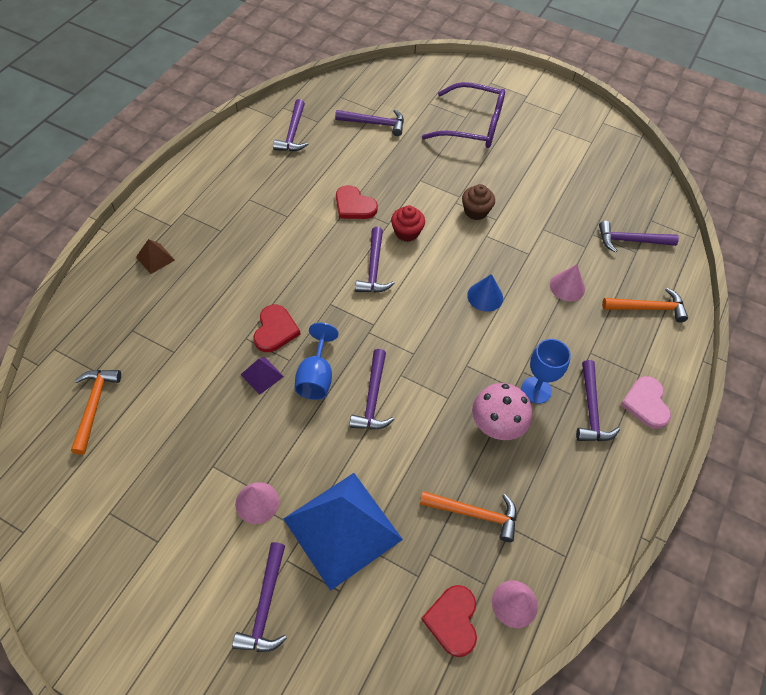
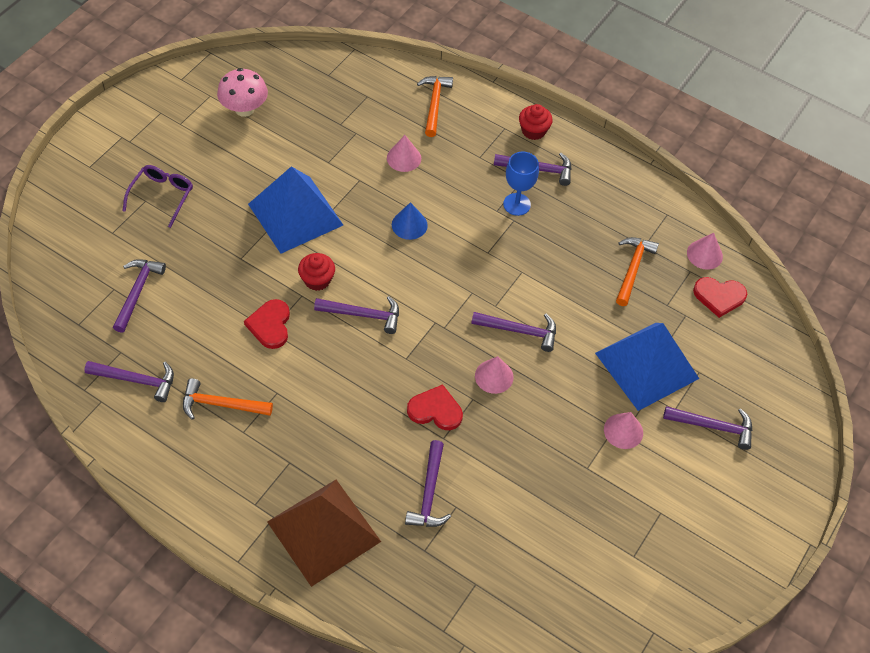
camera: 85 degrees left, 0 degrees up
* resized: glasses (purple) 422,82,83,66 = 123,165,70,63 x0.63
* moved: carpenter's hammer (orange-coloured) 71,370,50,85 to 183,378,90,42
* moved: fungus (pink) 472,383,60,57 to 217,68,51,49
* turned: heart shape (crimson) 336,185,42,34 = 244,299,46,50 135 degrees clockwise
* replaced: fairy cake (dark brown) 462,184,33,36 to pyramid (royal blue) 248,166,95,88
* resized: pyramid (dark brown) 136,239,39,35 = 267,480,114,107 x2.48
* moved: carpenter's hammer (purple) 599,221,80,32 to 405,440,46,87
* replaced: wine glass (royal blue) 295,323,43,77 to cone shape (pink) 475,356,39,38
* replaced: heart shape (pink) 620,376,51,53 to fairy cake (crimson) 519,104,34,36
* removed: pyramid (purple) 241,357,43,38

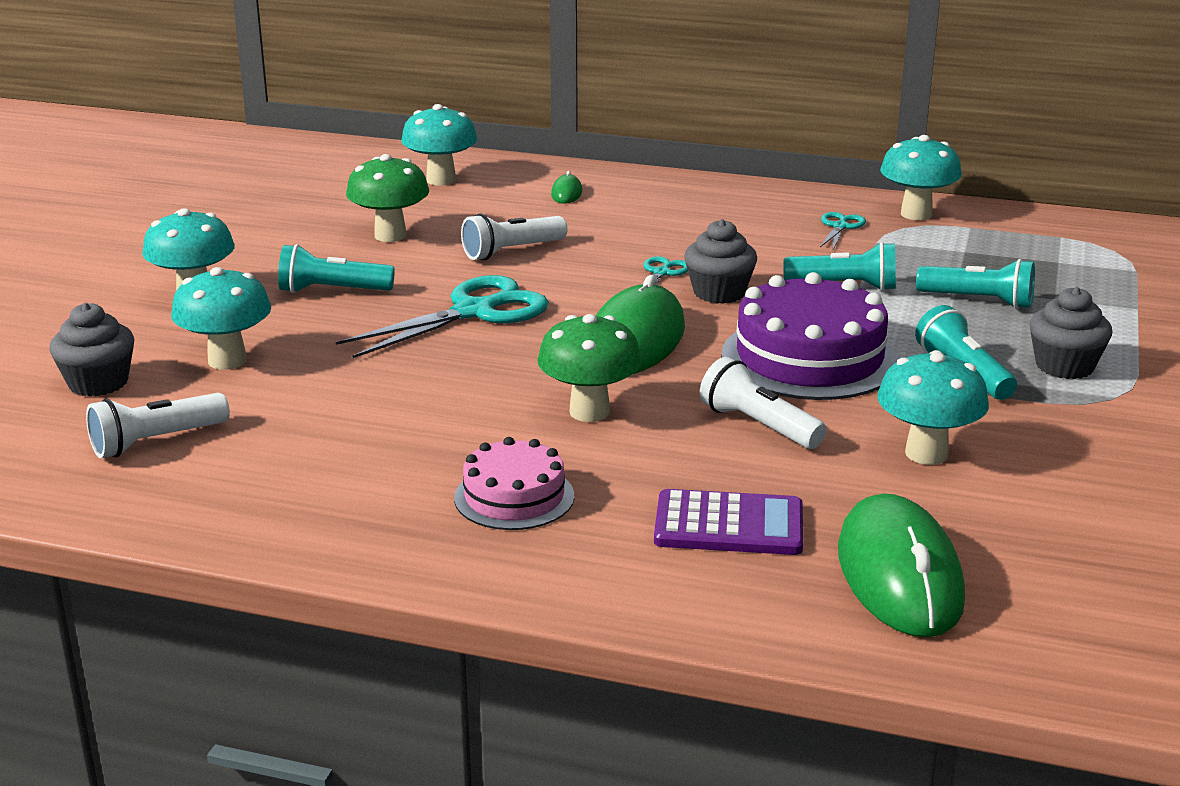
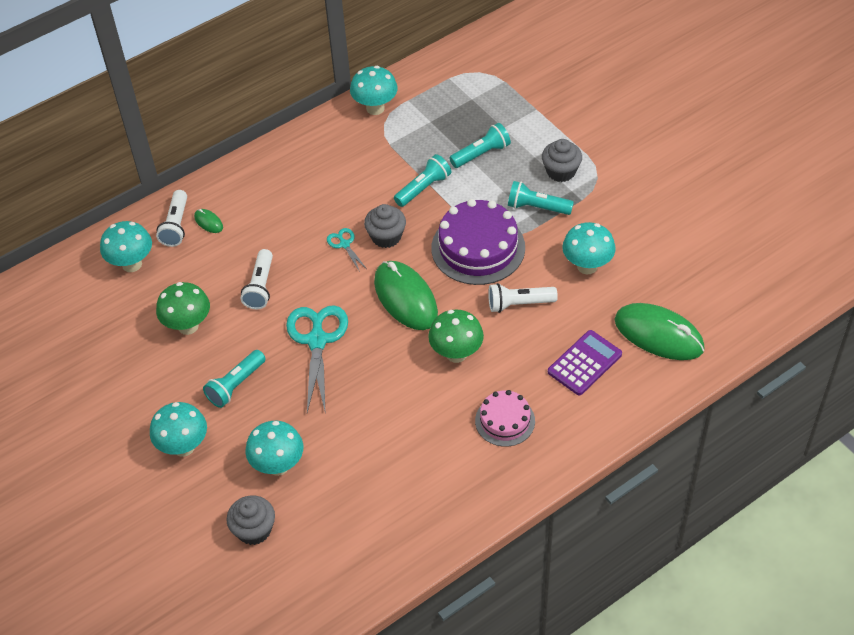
camera: 50 degrees left, 25 degrees up
* moved: torch (pure white) 86,393,144,65 to 156,190,31,57
* removed: scissors (aqua) 820,212,46,37

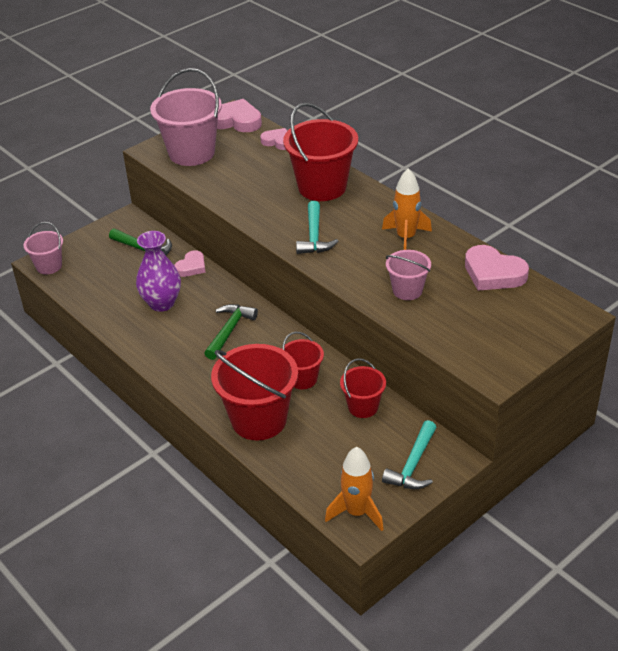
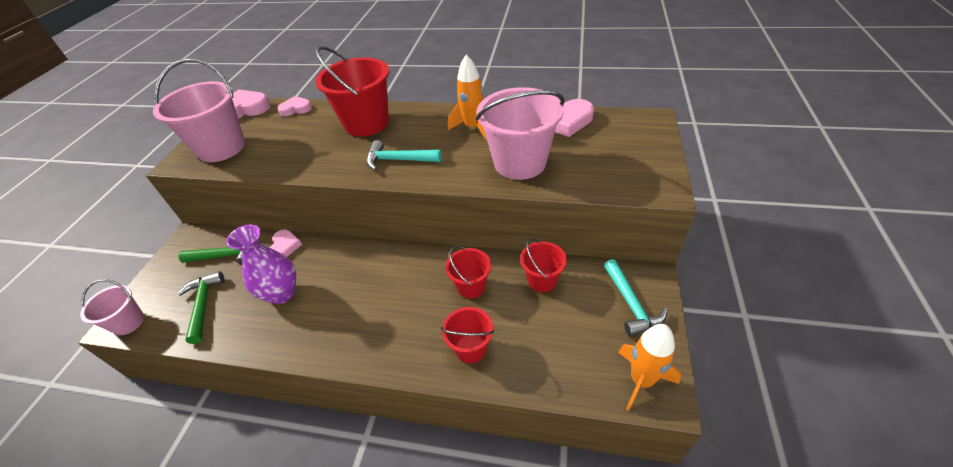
camera: 35 degrees left, 5 degrees up
* moved: carpenter's hammer (green) 204,304,54,56 to 177,271,48,73
* turned: carpenter's hammer (aqua) 296,201,42,53 = 367,140,75,31 135 degrees clockwise
* resized: bucket (crimson) 211,344,87,97 = 441,307,53,56 x0.54
* resized: bucket (pink) 386,250,45,50 = 476,87,89,93 x1.84

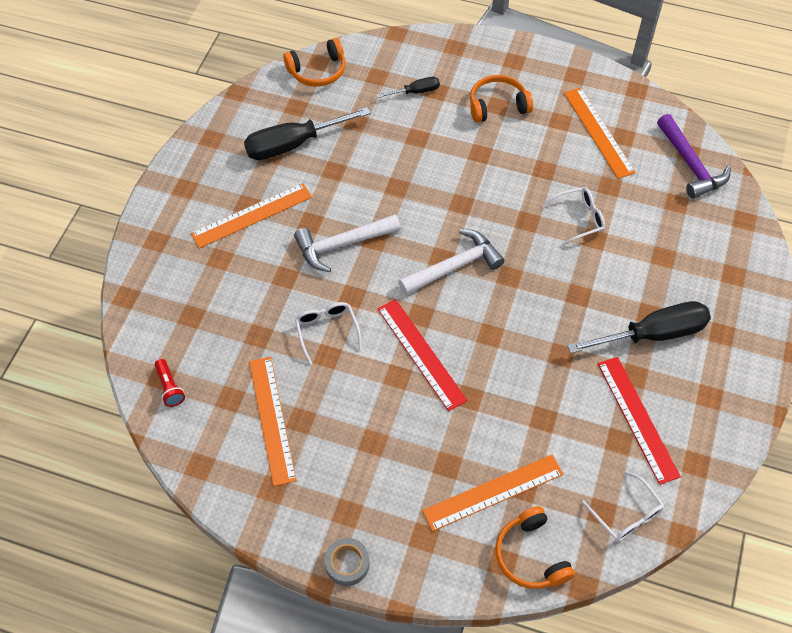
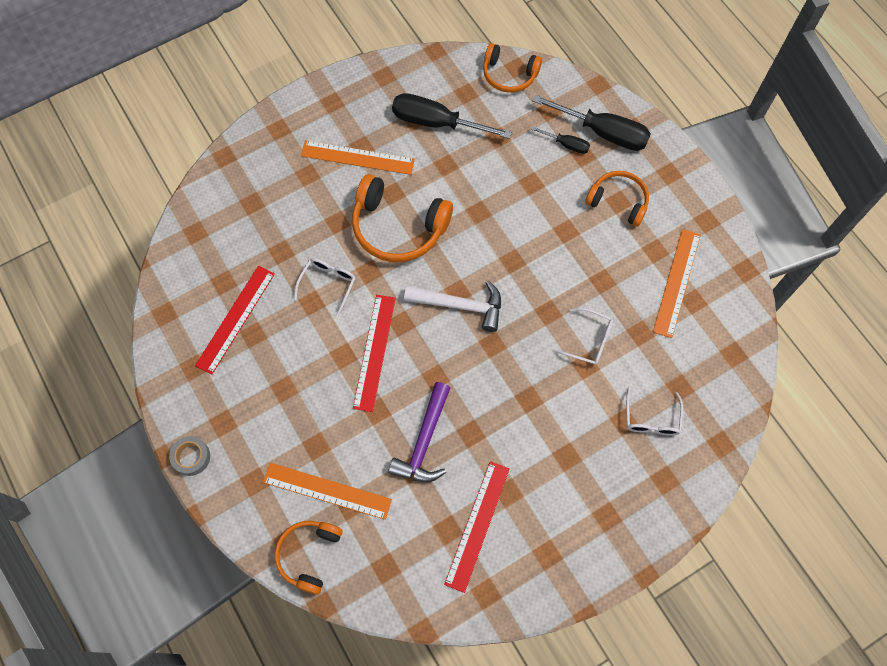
camera: 40 degrees right, 10 degrees up
* recoloured: measuring stick (orange-coloured) 249,357,48,129 to measuring stick (crimson) 195,266,80,108
* replaced: carpenter's hammer (pure white) 294,214,107,58 to over-ear headphones (orange-coloured) 352,174,101,88
* moved: carpenter's hammer (purple) 657,114,74,85 to 388,382,62,101
* moved: screwdriver (ebony) 567,301,144,52 to 532,95,119,56
* moved: glasses (pure white) 582,471,82,71 to 626,387,57,49
* removed: torch (crimson) 155,359,30,48

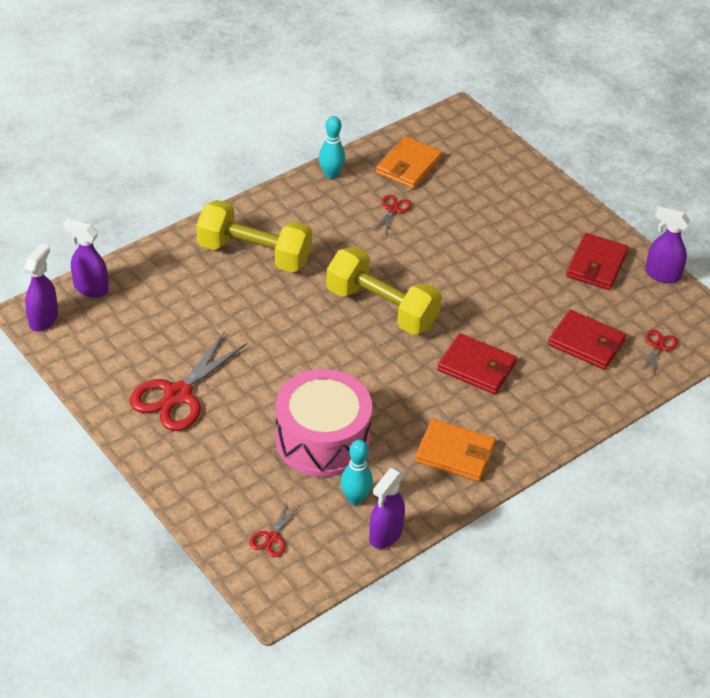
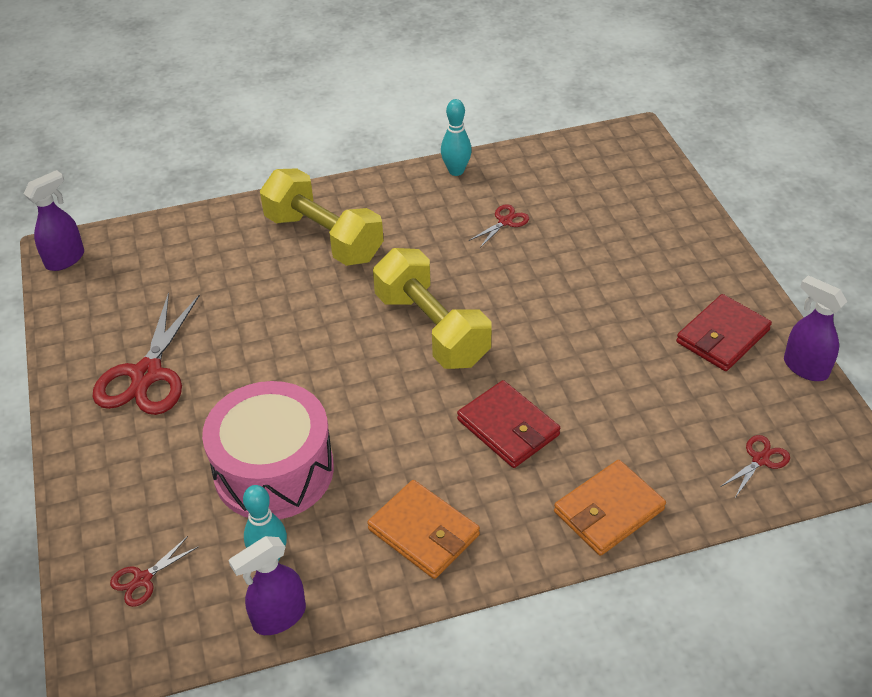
camera: 25 degrees right, 0 degrees up
* turned: scissors (crimson) 130,332,117,99 = 93,292,107,123 45 degrees counterclockwise
* moved: billfold (orange-coloured) 376,136,66,53 to 554,460,112,96
* removed: spray bottle (purple) 63,219,46,79
* removed: billfold (crimson) 548,310,78,60

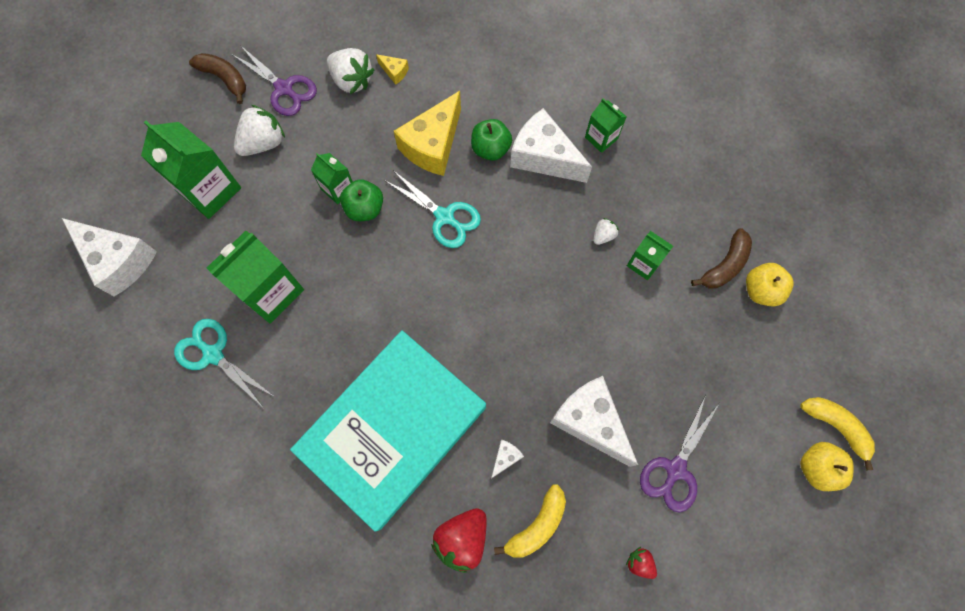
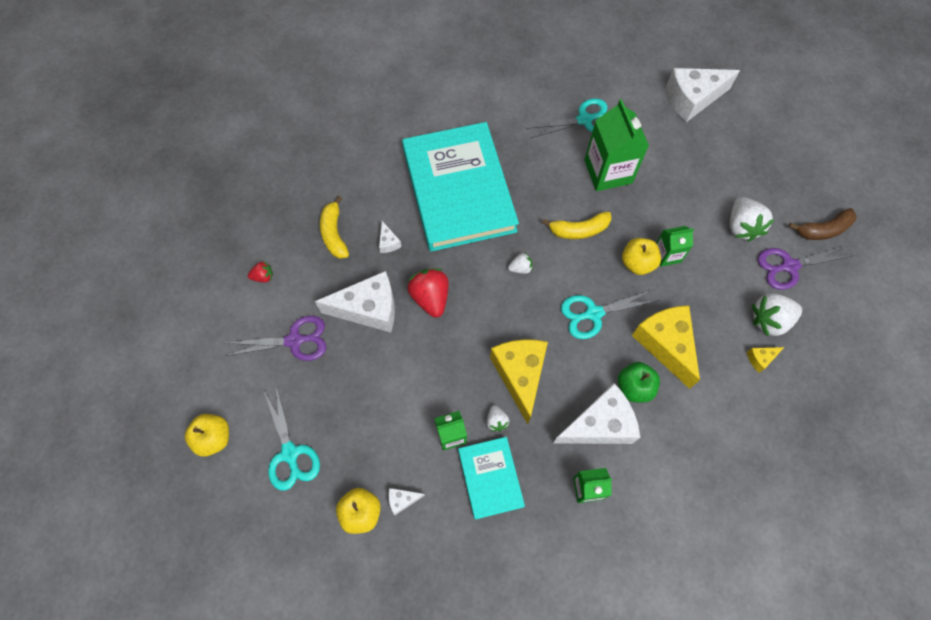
camera: 125 degrees right, 5 degrees down
* turned: scissors (purple) 640,395,79,118 = 225,316,101,45 105 degrees clockwise
* added: scissors (aqua) 263,386,57,105
* replaced: banana fruit (dark brown) 691,228,61,60 to piece of cheese (pure white) 389,488,36,27
* moved: berry (crimson) 431,508,56,65 to 407,269,42,49
* added: book (aqua) 458,437,67,83
* added: piece of cheese (bright yellow) 490,339,58,85
* added: berry (pure white) 508,253,24,21
* moved: banana fruit (bright yellow) 800,397,75,74 to 542,212,70,27
* recoloured: apple fruit (green) 340,179,43,42 to apple fruit (bright yellow) 622,238,39,37
* removed: juice carton (green) 141,120,100,99

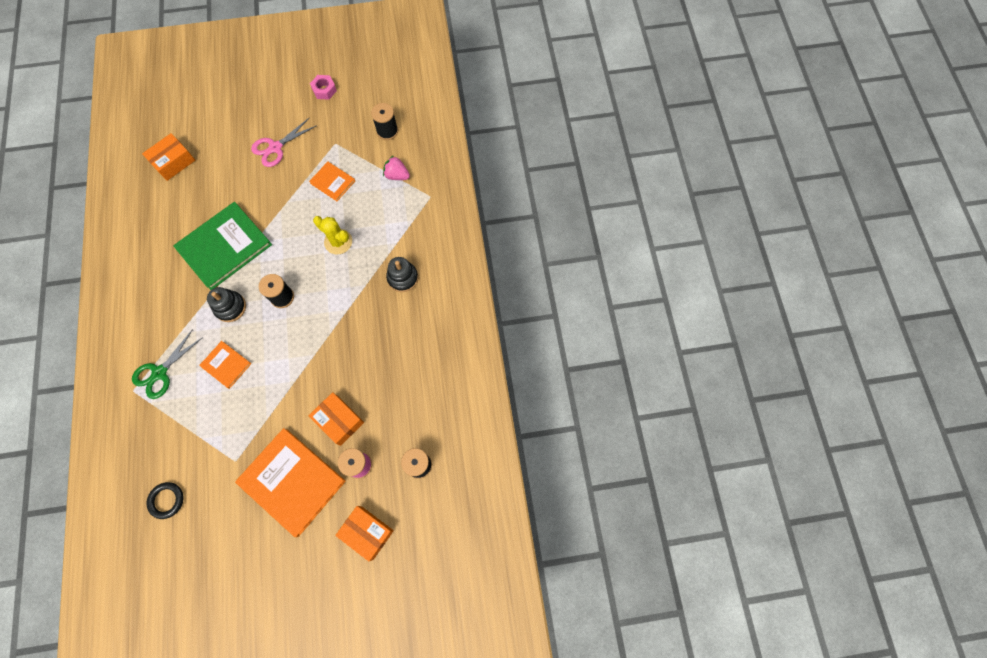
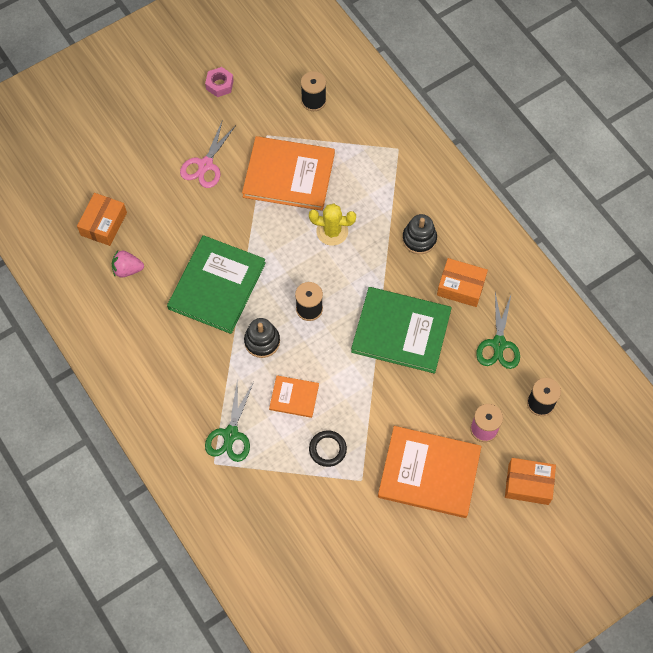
camera: 25 degrees left, 5 degrees down
* moved: berry (pink) 383,155,27,25 to 112,250,32,28
* resized: book (orange-coloured) 309,161,46,40 = 242,136,93,75 x2.01
* moved: torus (ebony) 147,482,36,37 to 309,430,38,37
* added: book (green) 351,287,101,87
* moved: box (orange-coloured) 309,392,55,54 to 437,258,51,49
* added: scissors (green) 476,293,44,76

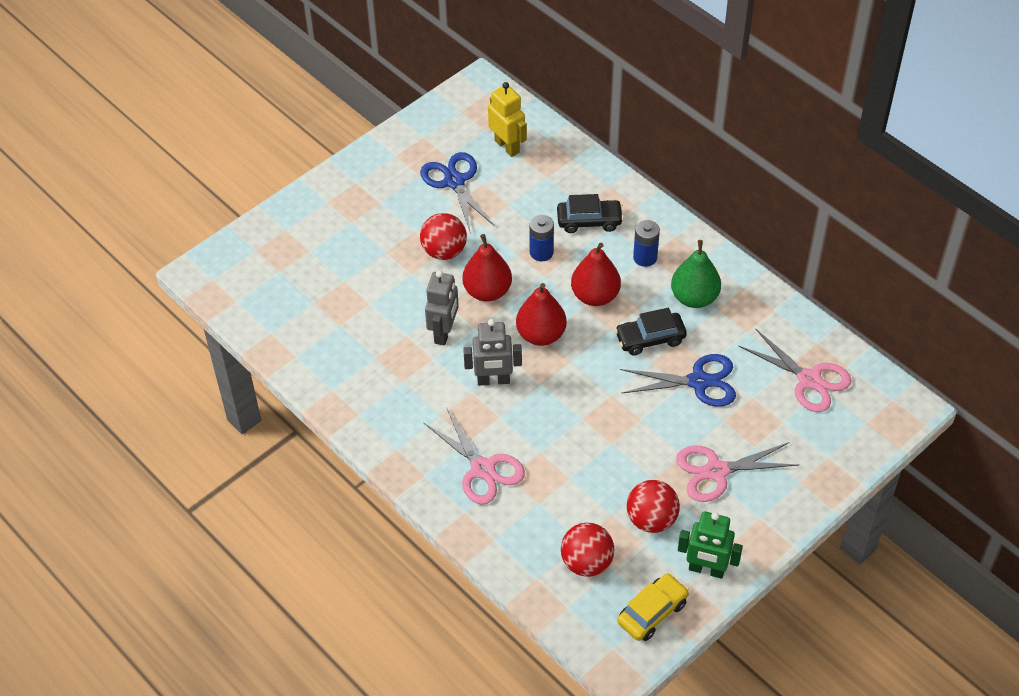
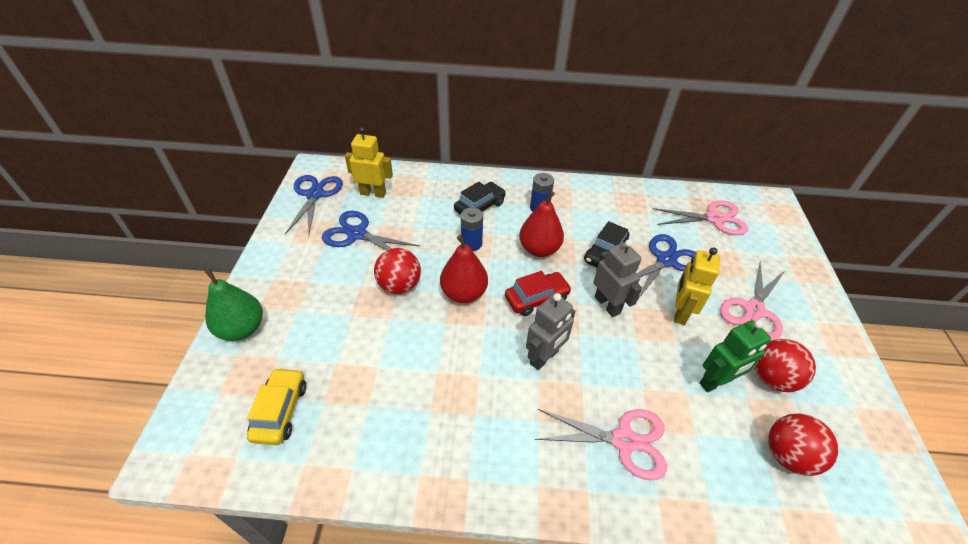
camera: 45 degrees left, 5 degrees down
* moved: pear (green) 671,240,50,68 to 204,269,59,72
* moved: automobile (bright yellow) 617,573,72,68 to 247,367,59,78
* added: scissors (royal blue) 285,175,58,59
* replaced: pear (crimson) 516,283,51,63 to automobile (crimson) 505,271,67,45
* moved: toy robot (grey) 425,270,34,75 to 593,239,49,78
* added: toy robot (bright yellow) 674,247,46,78
* moved: toy robot (green) 678,511,65,68 to 699,320,72,72

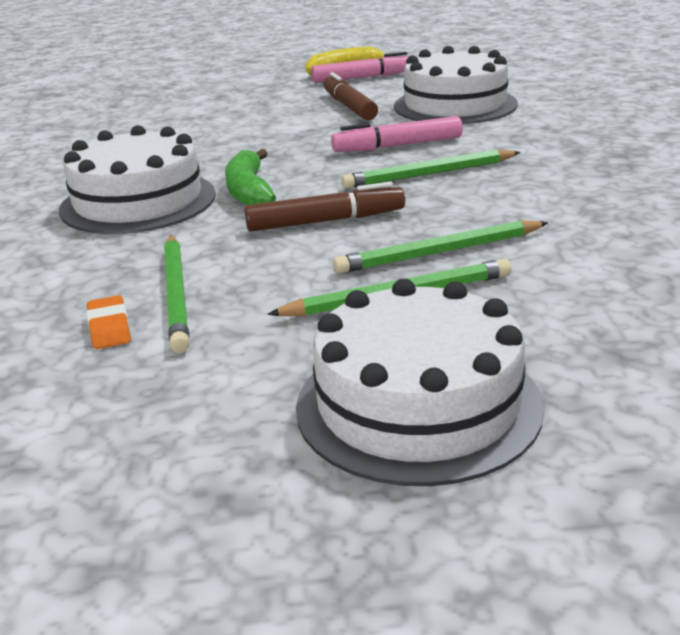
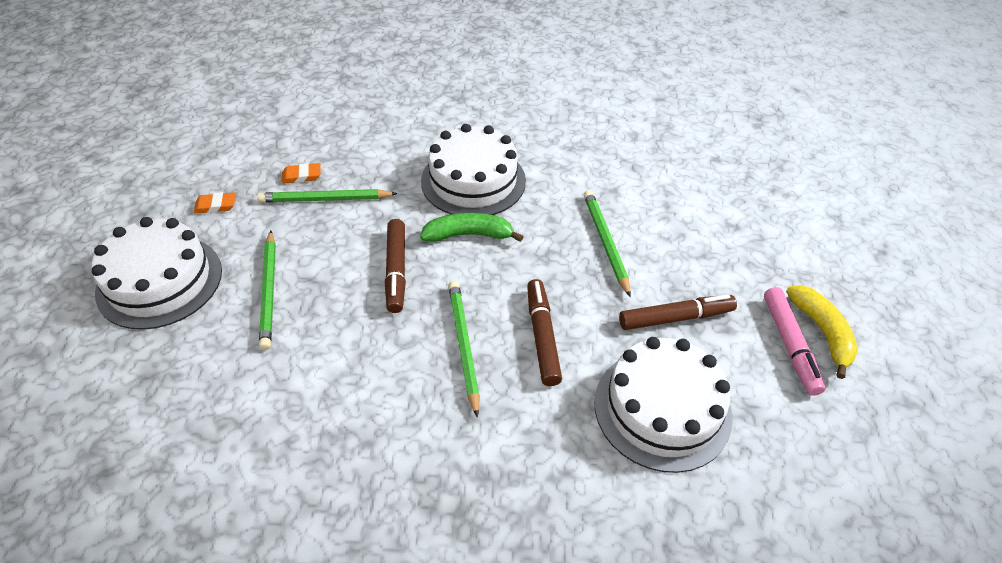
camera: 95 degrees right, 20 degrees up
* added: gum eraser (orange-coloured) 194,192,42,22
* recoloured: felt pen (pink) 331,116,132,36 to felt pen (dark brown) 527,279,35,107
* moved: wooden pencil (green) 333,220,215,54 to 584,190,47,108

